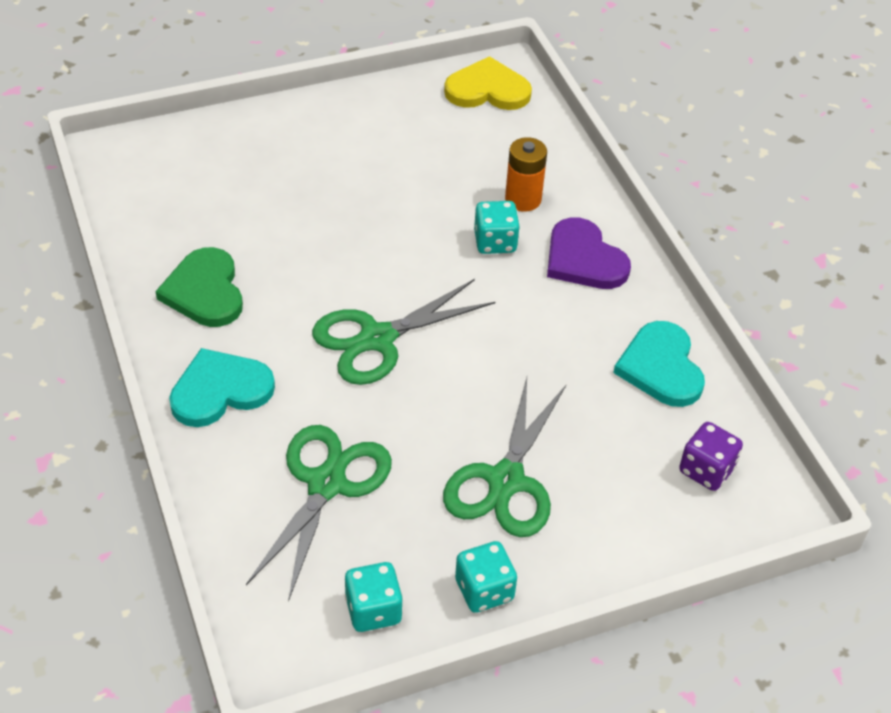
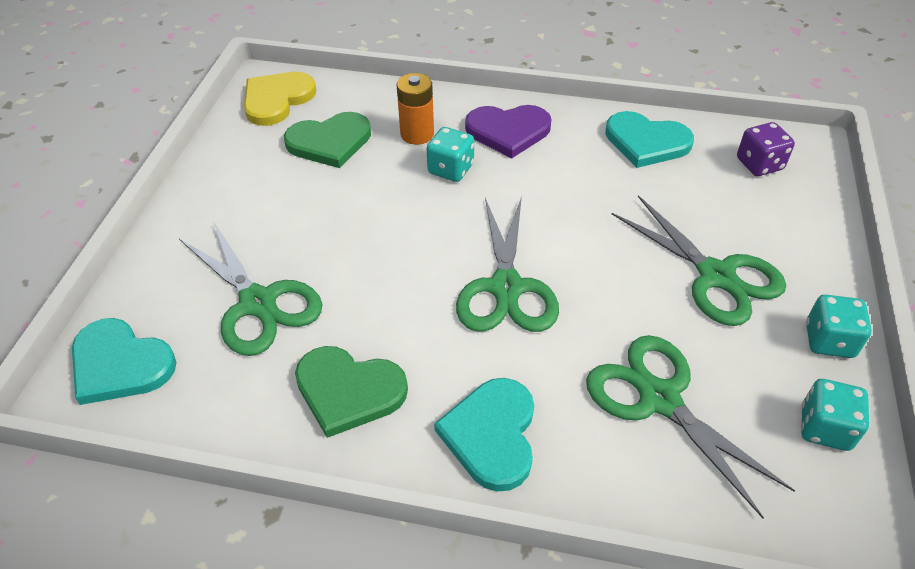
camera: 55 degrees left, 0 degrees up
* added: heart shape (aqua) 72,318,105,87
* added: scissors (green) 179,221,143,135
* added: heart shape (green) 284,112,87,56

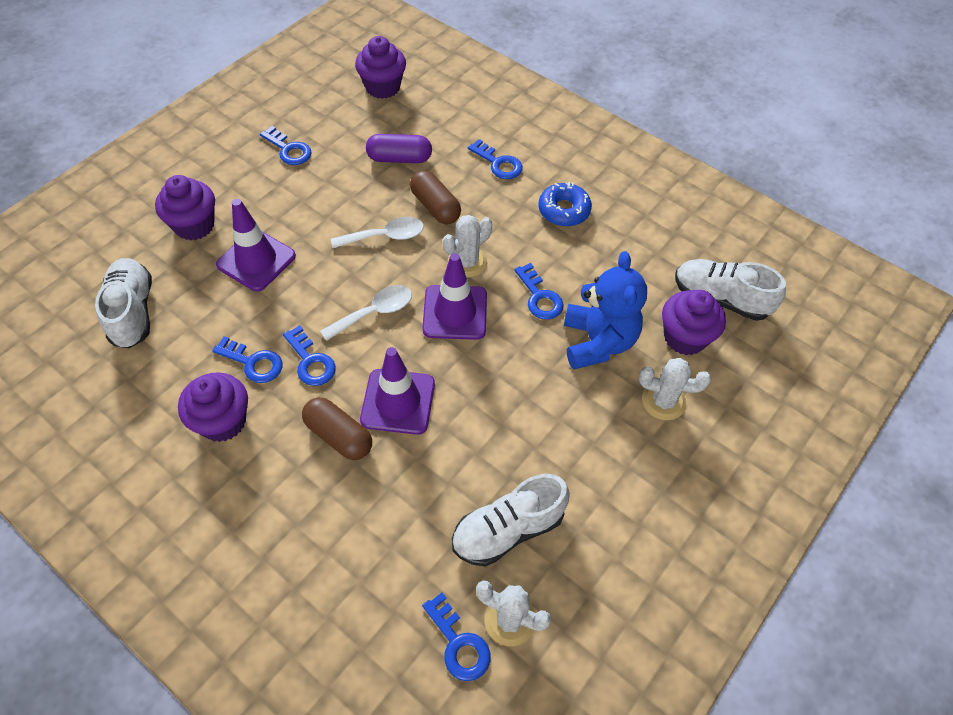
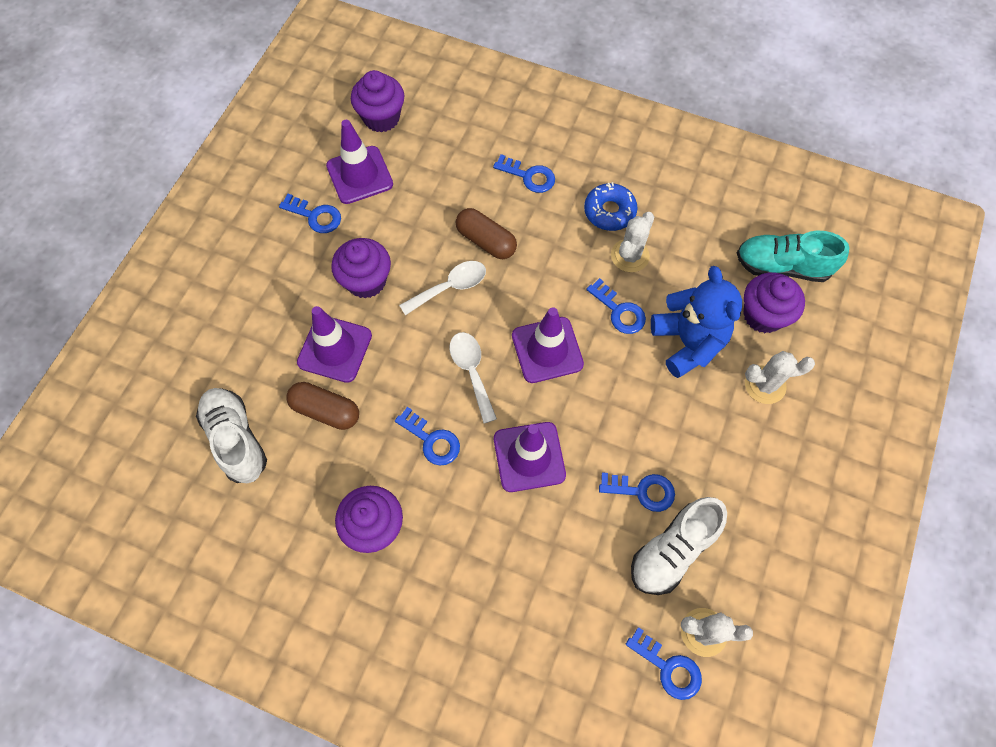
camera: 15 degrees left, 10 degrees up
* moved: pill (dark brown) 302,397,70,63 to 286,382,73,48
* added: traffic cone (purple) 326,120,67,84
* moved: fairy cake (purple) 155,175,60,66 to 331,238,60,61
* turned: spoon (pure white) 320,285,92,56 = 449,332,48,91 60 degrees counterclockwise
* moved: door key (royal blue) 212,336,71,47 to 599,472,76,40
* moved: saguaro cactus (pure white) 443,215,49,62 to 611,212,43,60
* recoloured: sneaker (pure white) 675,259,111,62 to sneaker (aqua) 737,231,112,51
* removed: pill (purple) 366,134,66,29

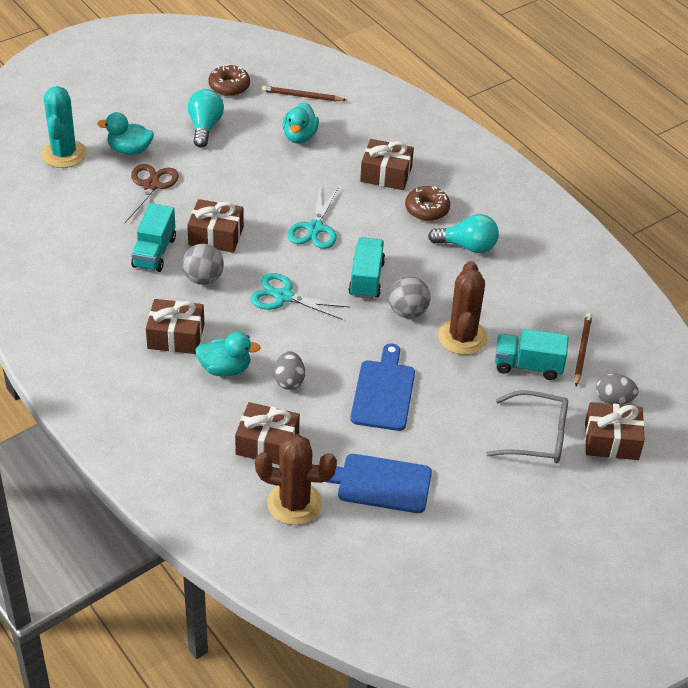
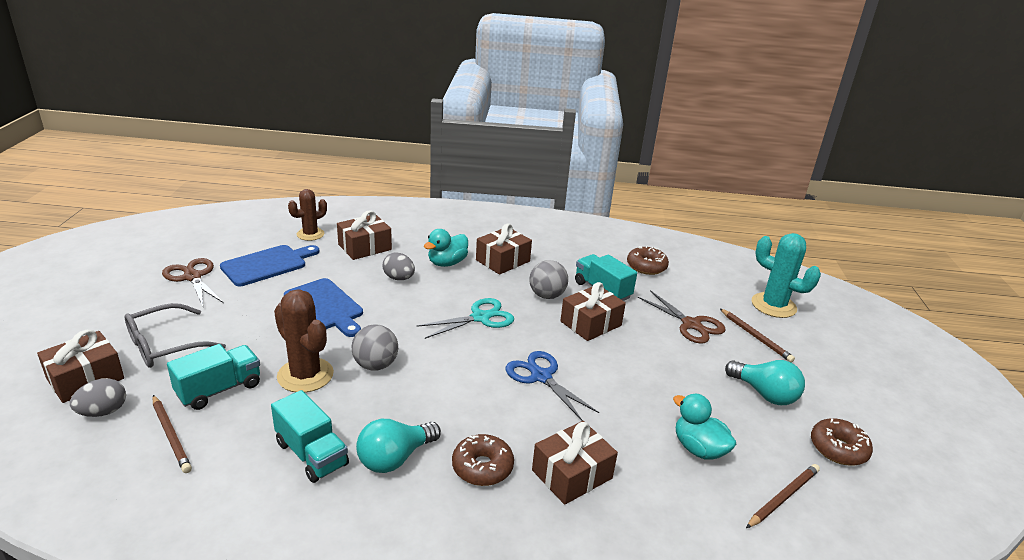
camera: 130 degrees right, 15 degrees down
* added: scissors (dark brown) 162,258,62,48
* moved: lorry (aqua) 349,237,36,62 to 271,390,78,93
* resized: saguaro cactus (dark brown) 255,434,82,91 = 288,189,39,52 x0.66
* recoloured: scissors (aqua) 288,188,50,61 to scissors (royal blue) 505,351,94,69
* added: glazed donut (dark brown) 627,246,42,29
* replaced: duck (aqua) 97,112,57,43 to wooden pencil (dark brown) 720,309,75,53

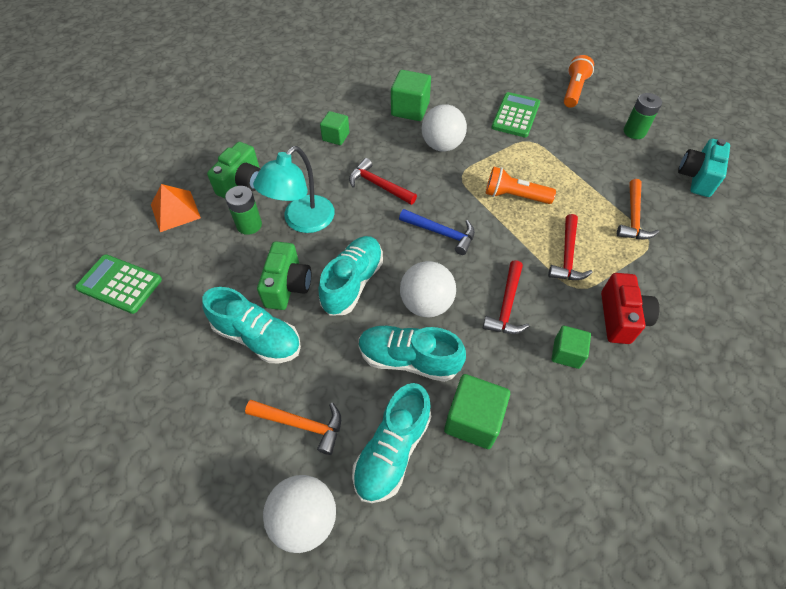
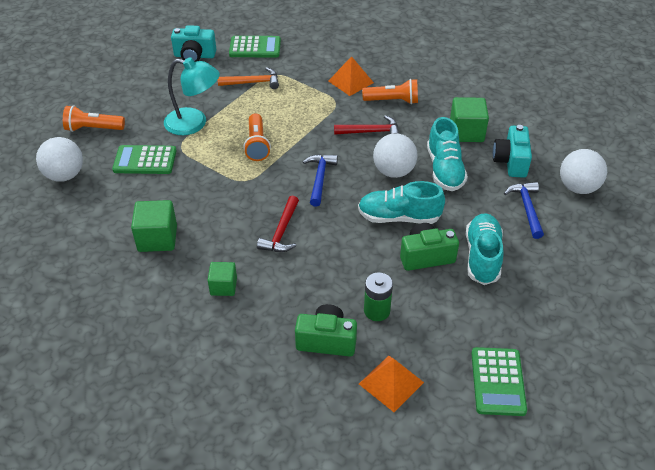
camera: 110 degrees left, 10 degrees down
* moved: ball (pure white) 422,104,45,48 to 36,137,47,45
* moved: reading lamp (aqua) 253,146,82,87 to 164,57,56,78
* added: calculator (green) 229,36,52,21
* replaced: photo camera (crimson) 601,273,58,71 to pyramid (orange-coloured) 328,56,46,40
* replaced: block (green) 551,326,40,43 to torch (orange-coloured) 362,79,56,25
* replaced: sneaker (aqua) 352,383,79,120 to photo camera (aqua) 493,125,39,53
* recoloured: carpenter's hammer (orange-coloured) 245,400,96,55 to carpenter's hammer (royal blue) 504,182,40,57
* removed: carpenter's hammer (crimson) 548,214,45,66
* removed: AA battery (green) 624,93,38,46

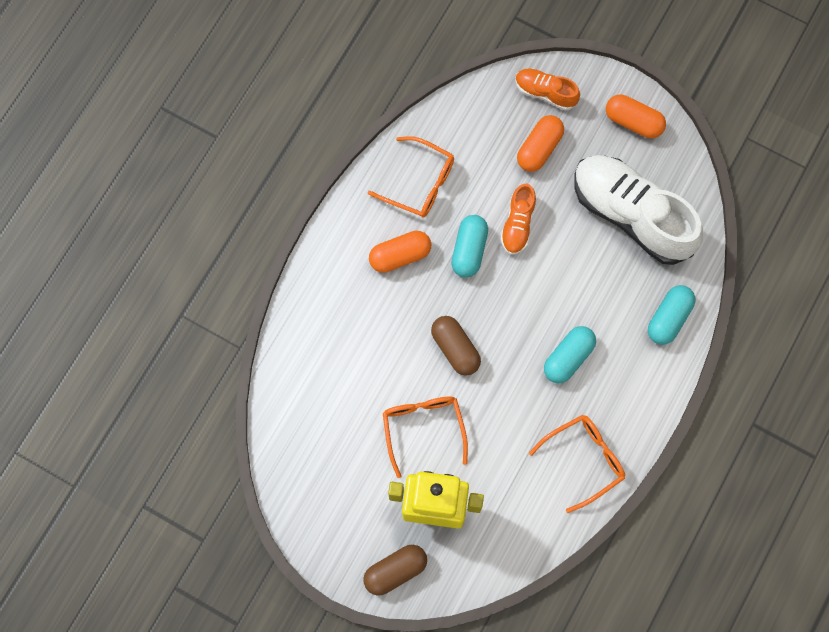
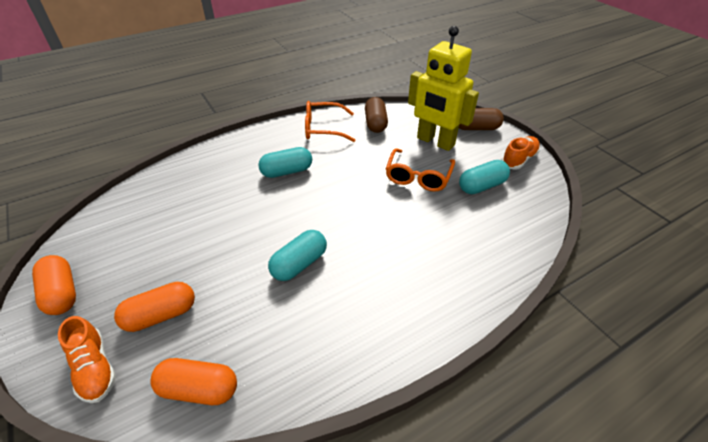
camera: 150 degrees left, 30 degrees down
* moved: pill (orange-coloured) 369,231,63,42 to 150,358,87,47
* moved: pill (dark brown) 431,316,50,60 to 365,97,23,36
* moved: pill (aqua) 648,285,47,60 to 459,160,51,34
* moved: sneaker (orange-coloured) 500,184,36,71 to 502,136,38,34
* removed: glasses (orange-coloured) 368,136,86,82
* removed: sneaker (pure white) 574,155,129,110

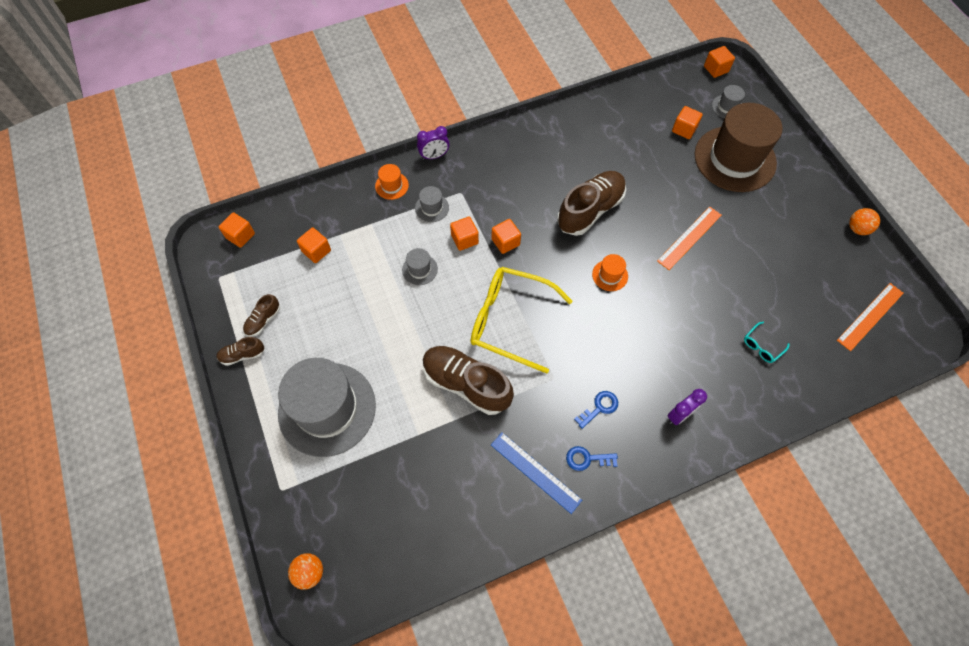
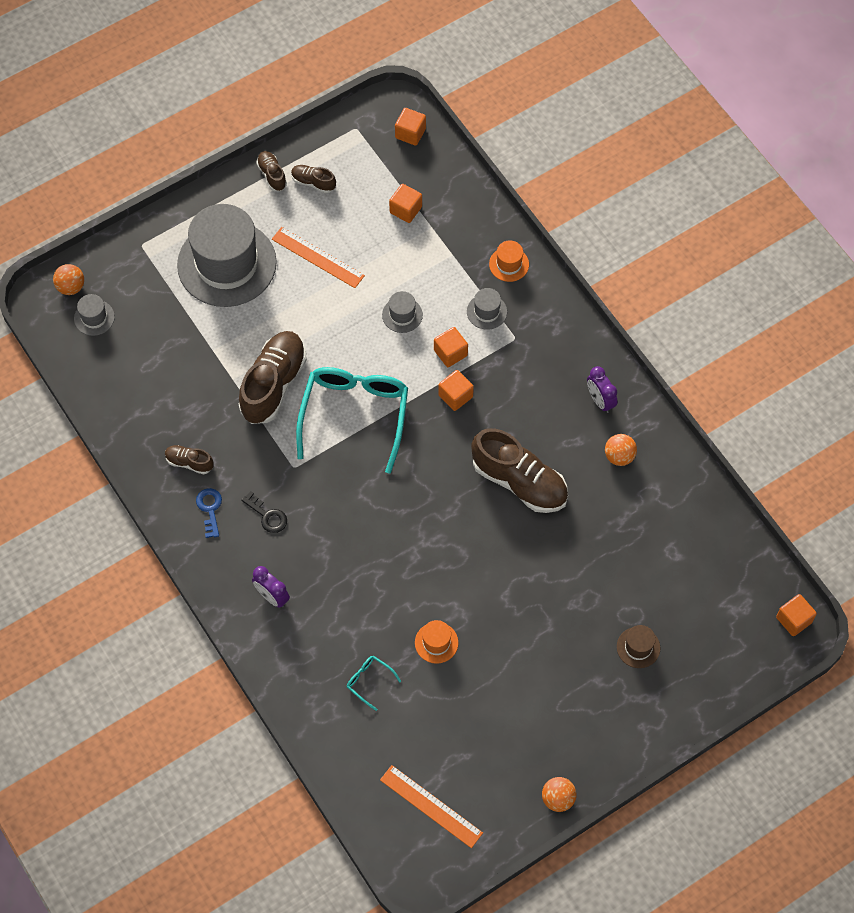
camera: 80 degrees right, 0 degrees up
* moved: top hat (grey) 712,85,33,34 to 74,294,41,42
* replaced: measuring stick (royal blue) 491,432,91,82 to sneaker (dark brown) 165,445,49,29
* recoloured: door key (royal blue) 574,391,44,38 to door key (ebony) 241,491,46,42
* moved: measuring stick (orange-coloured) 657,207,65,63 to 272,227,93,61
* recoloured: glasses (bright yellow) 470,267,102,106 to glasses (aqua) 296,367,112,107
* moved: top hat (orange-coloured) 592,254,36,37 to 415,620,43,44
* moved: bedside clock (purple) 417,126,33,34 to 587,366,31,47
* added: ball (orange-coloured) 605,434,32,32
* resized: top hat (dark brown) 694,103,89,89 = 617,625,43,43 x0.40
* removed: block (orange-coloured) 672,106,31,33

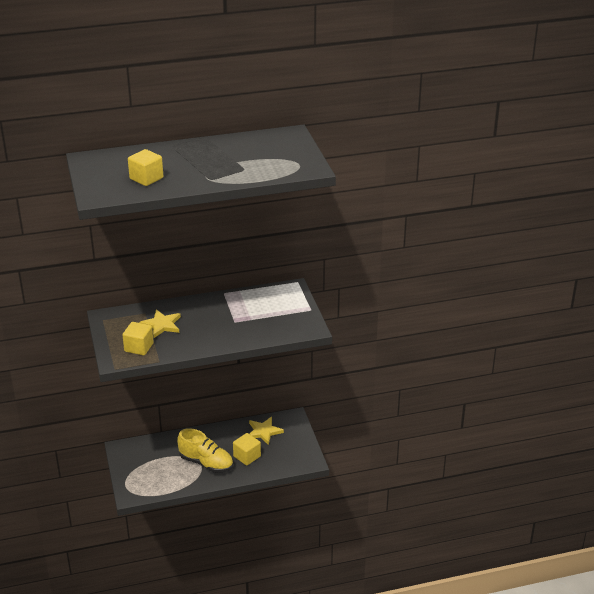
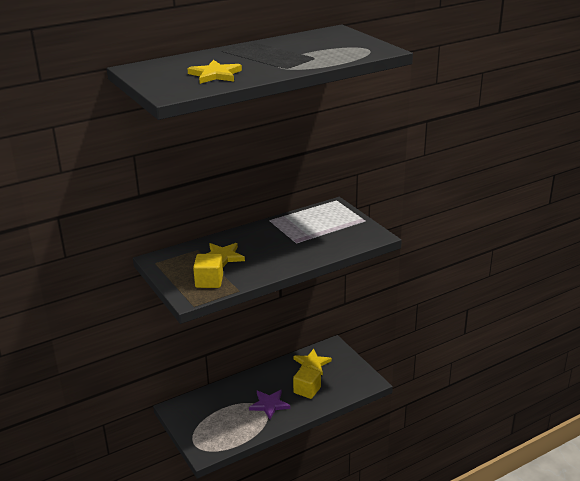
camera: 15 degrees left, 5 degrees down
* replaced: block (bright yellow) 128,149,35,37 to star (bright yellow) 187,60,55,24
* replaced: sneaker (bright yellow) 177,428,56,45 to star (purple) 249,390,41,29

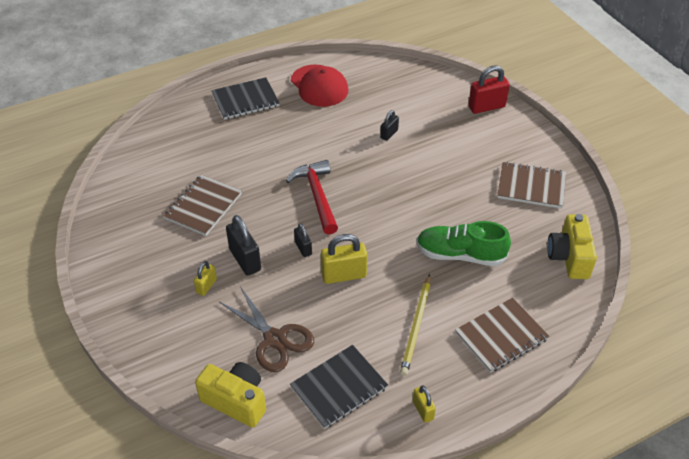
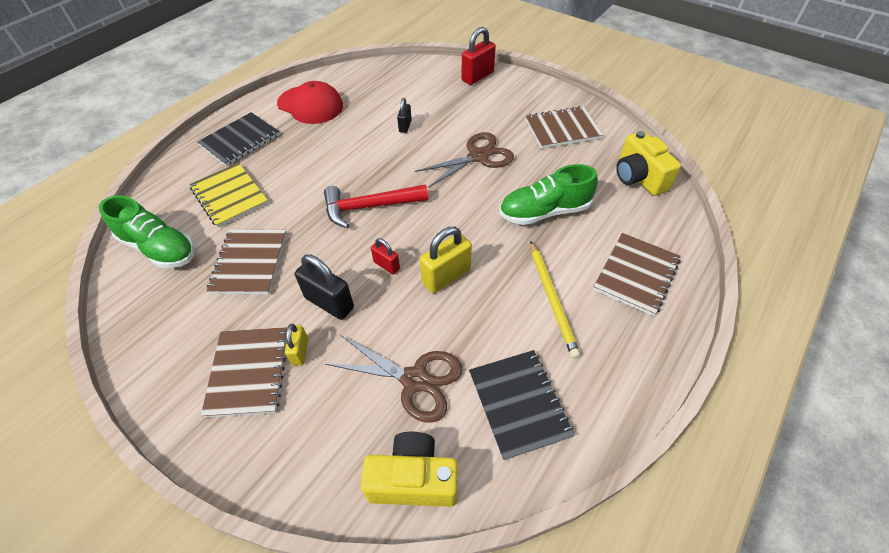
camera: 25 degrees left, 5 degrees up
* added: sneaker (green) 99,195,96,73
* added: notepad (bright yellow) 189,163,79,65
* added: notepad (dark brown) 201,327,86,91
* turned: carpenter's hammer (crimson) 286,160,52,75 = 324,184,104,44 60 degrees counterclockwise
* recoloured: lock (ebony) 294,223,18,34 to lock (crimson) 371,238,29,36
* added: scissors (dark brown) 415,132,99,56
* turned: notepad (ebony) 290,345,98,84 = 469,350,106,111 45 degrees counterclockwise
* removed: lock (bright yellow) 413,385,23,38

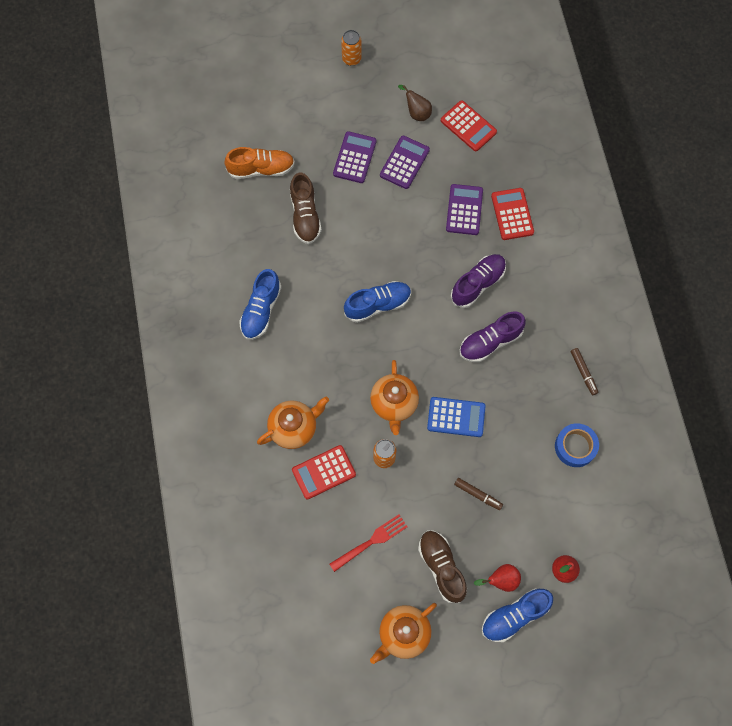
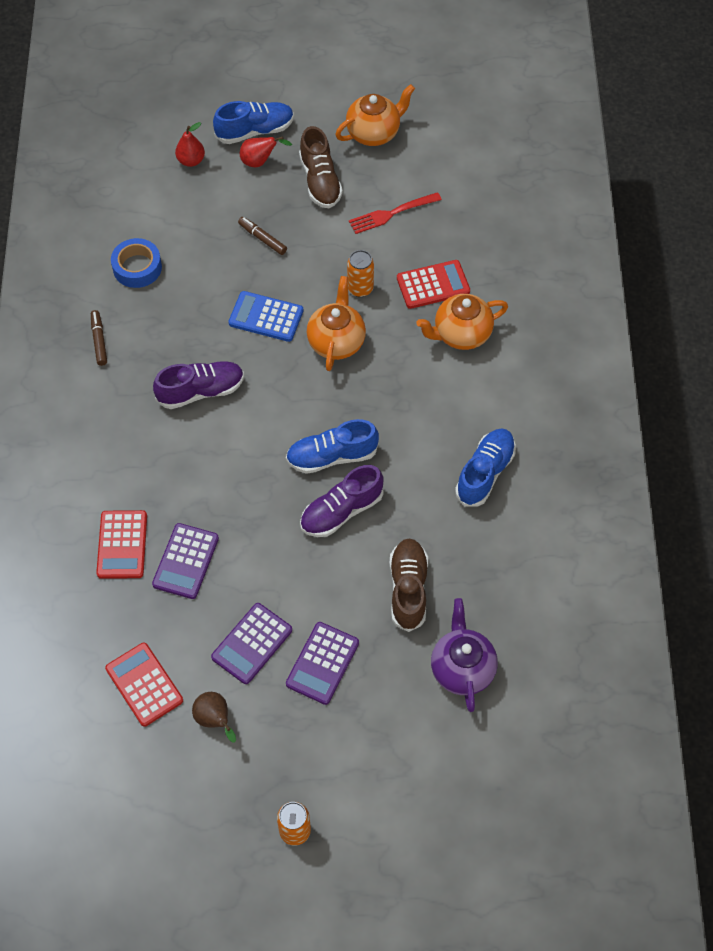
camera: 170 degrees left, 10 degrees down
* moved: sneaker (purple) 451,254,55,54 to 300,465,83,72
* replaced: sneaker (orange-coloured) 224,147,71,32 to tea pot (purple) 431,598,67,114

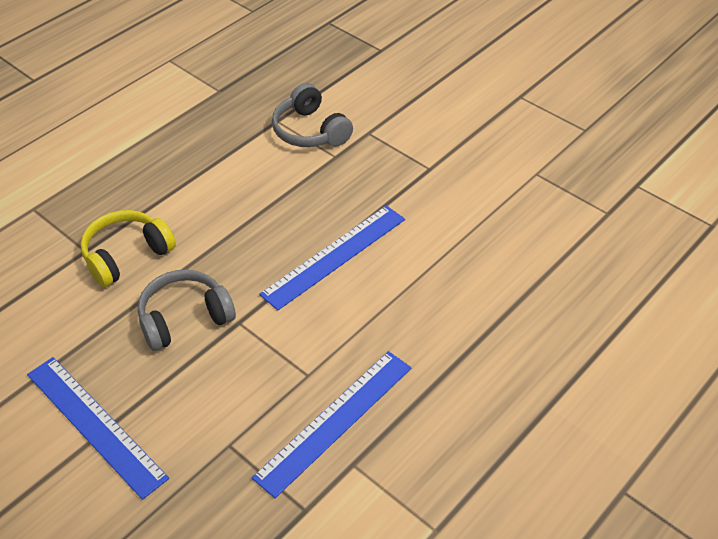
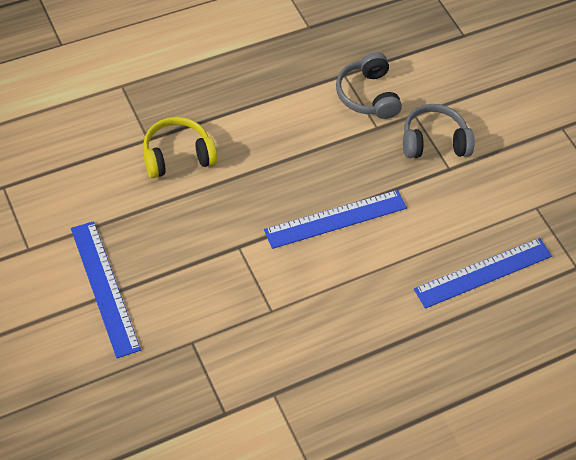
camera: 15 degrees right, 10 degrees up
* moved: over-ear headphones (grey) 138,269,98,82 to 403,104,71,54
* moved: measuring stick (royal blue) 252,351,159,147 to 414,238,138,71

